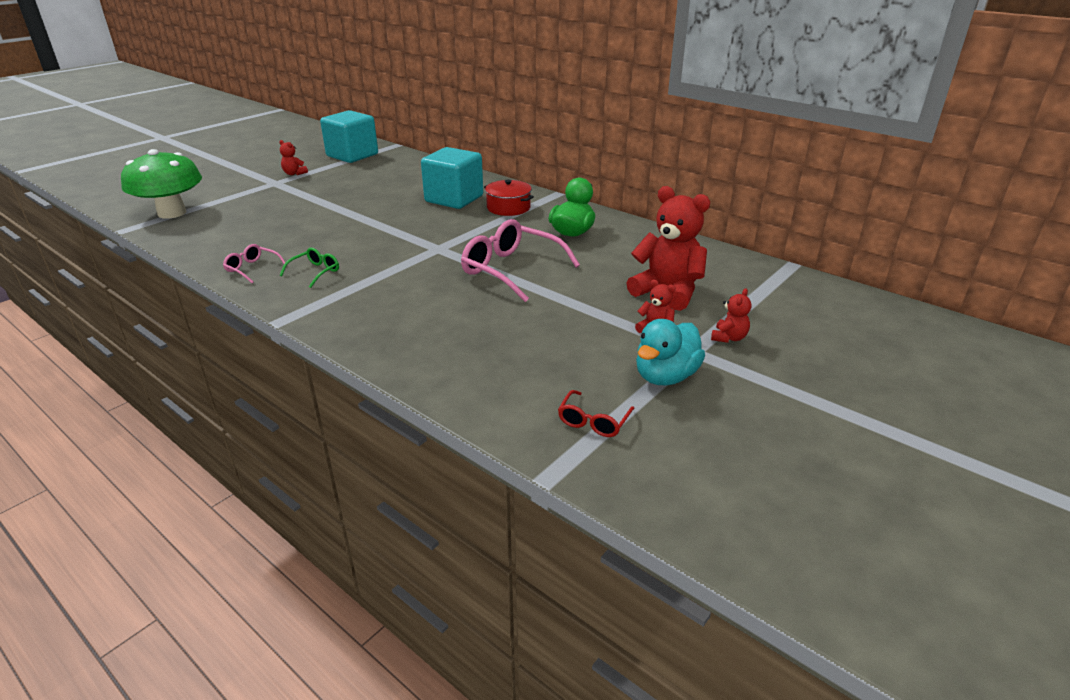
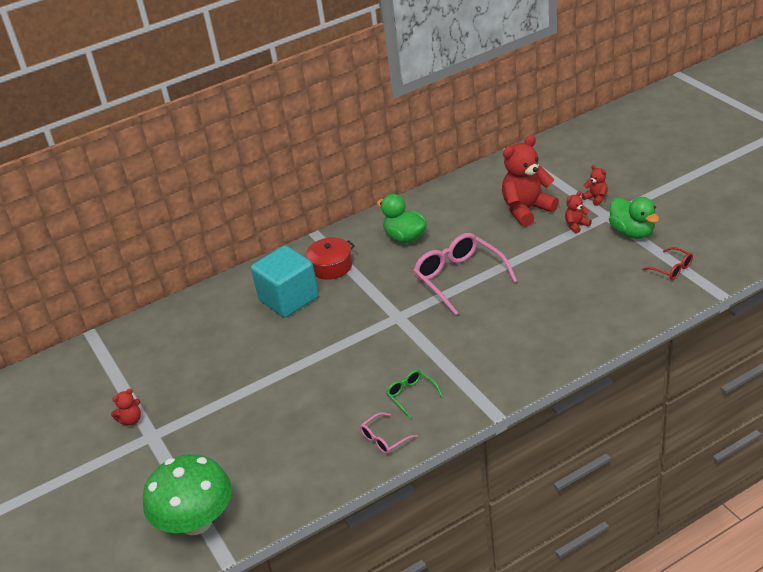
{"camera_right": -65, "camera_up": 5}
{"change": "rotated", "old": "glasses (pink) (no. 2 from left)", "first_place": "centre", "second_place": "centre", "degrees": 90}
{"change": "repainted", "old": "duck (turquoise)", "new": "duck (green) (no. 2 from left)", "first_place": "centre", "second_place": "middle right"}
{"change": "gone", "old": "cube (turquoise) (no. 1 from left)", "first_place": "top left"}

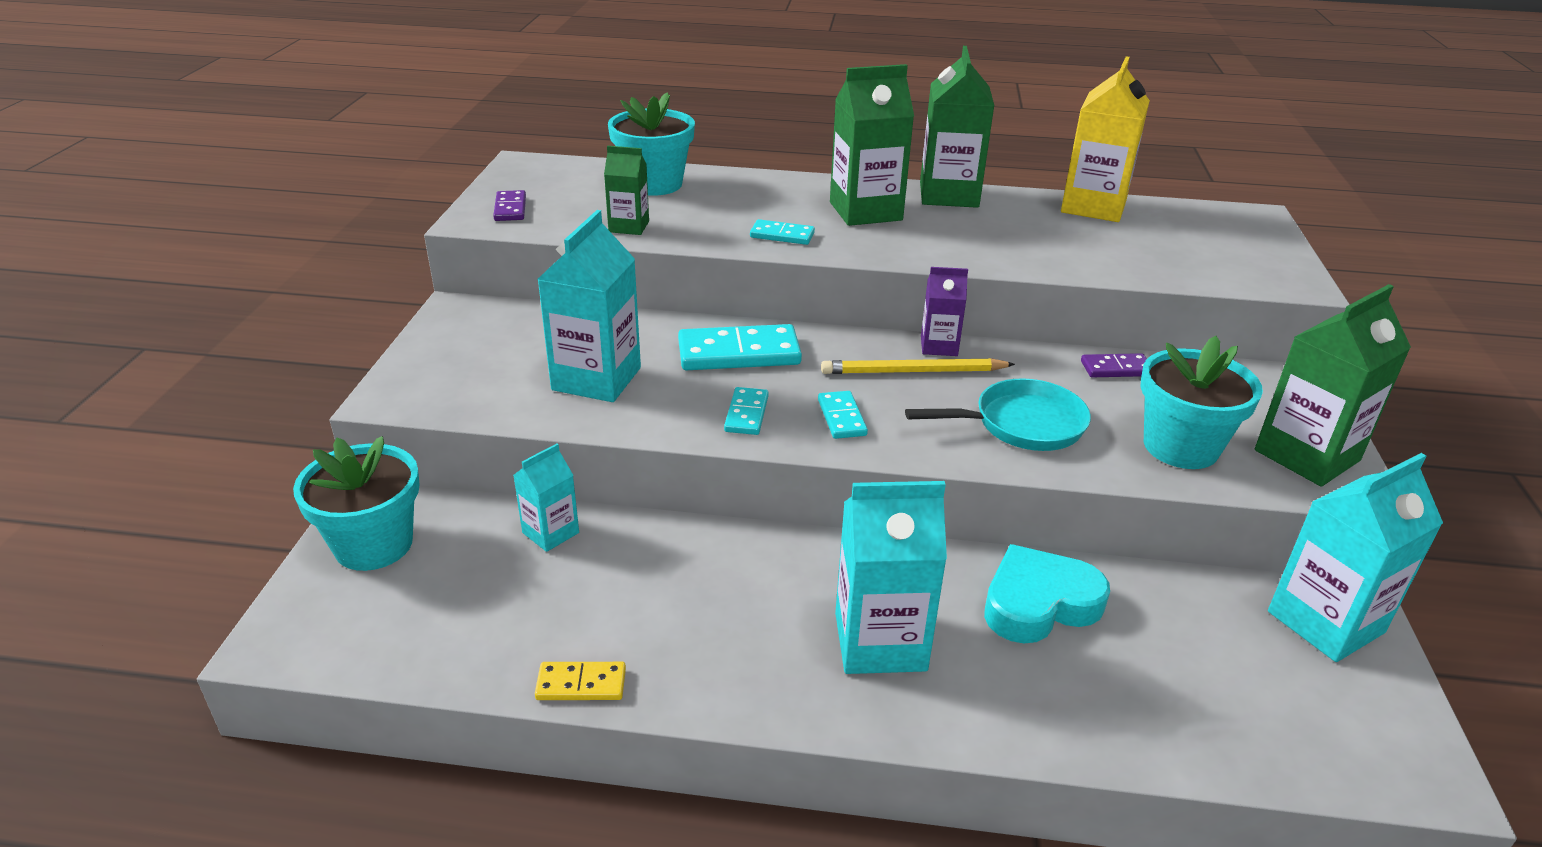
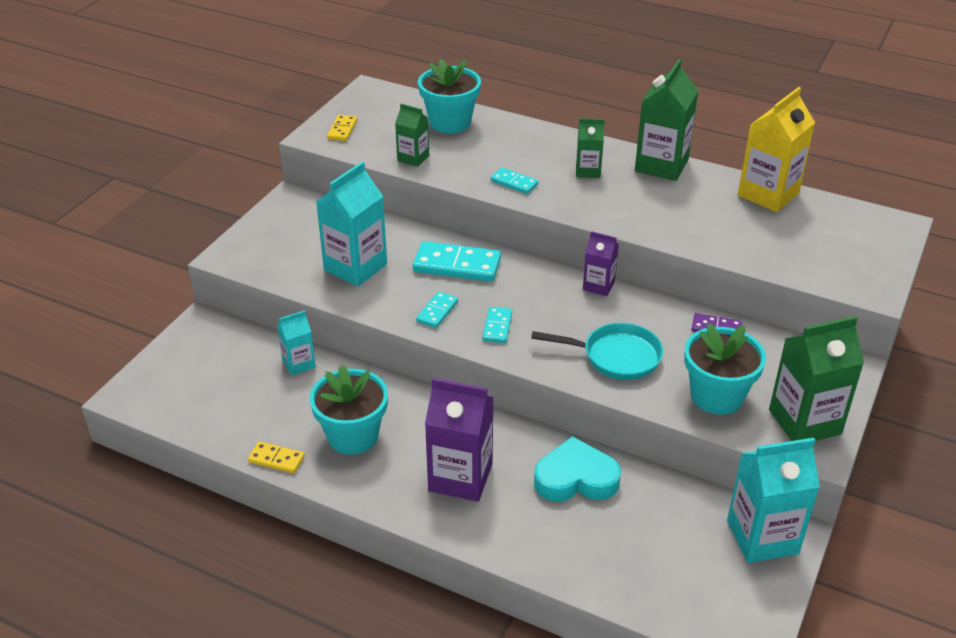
{"camera_right": 20, "camera_up": 5}
{"change": "shifted", "old": "flower pot (turquoise) (no. 1 from left)", "first_place": "middle left", "second_place": "centre"}
{"change": "repainted", "old": "domino (purple) (no. 1 from left)", "new": "domino (yellow) (no. 2 from left)", "first_place": "top left", "second_place": "top centre"}
{"change": "repainted", "old": "carton (turquoise) (no. 3 from left)", "new": "carton (purple) (no. 1 from left)", "first_place": "bottom centre", "second_place": "bottom centre"}
{"change": "scaled", "old": "carton (green) (no. 2 from left)", "first_place": "top centre", "second_place": "top centre", "factor": 0.55}
{"change": "gone", "old": "pencil (yellow)", "first_place": "centre"}

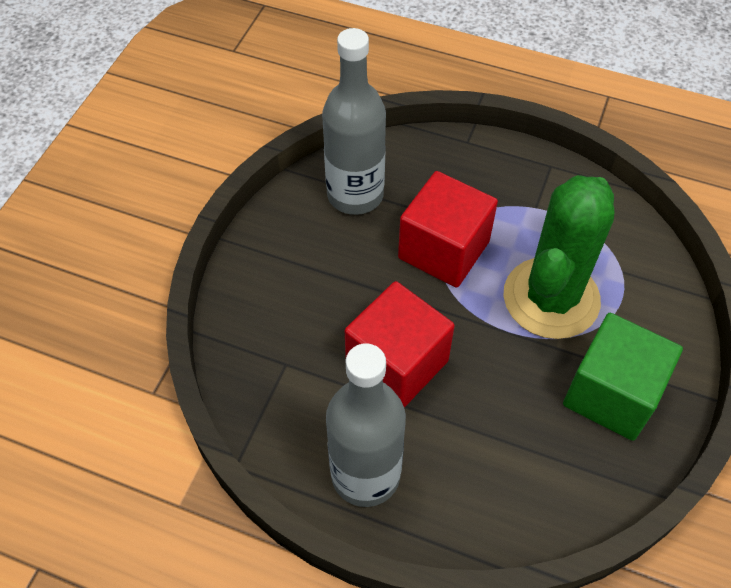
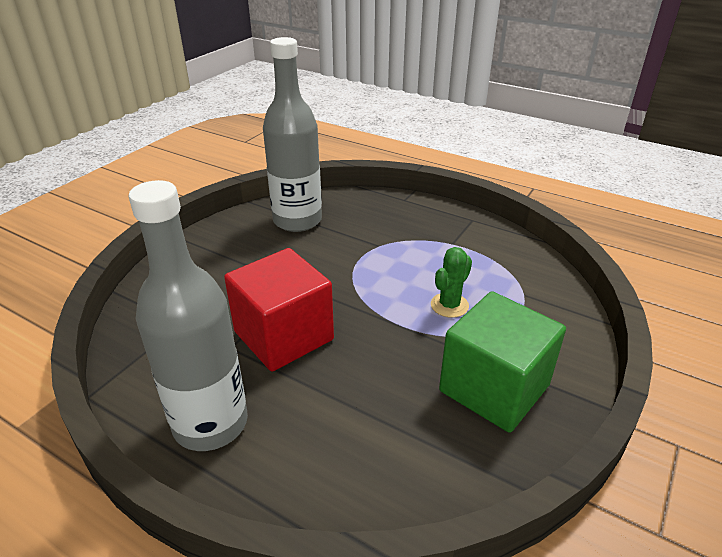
{"camera_right": 10, "camera_up": -20}
{"change": "scaled", "old": "cactus (green)", "first_place": "middle right", "second_place": "centre", "factor": 0.41}
{"change": "gone", "old": "cube (red) (no. 2 from left)", "first_place": "centre"}

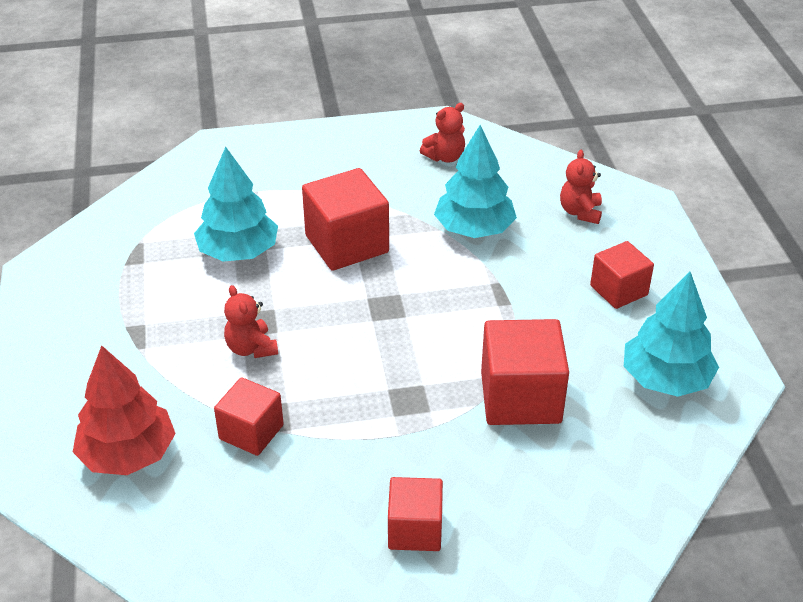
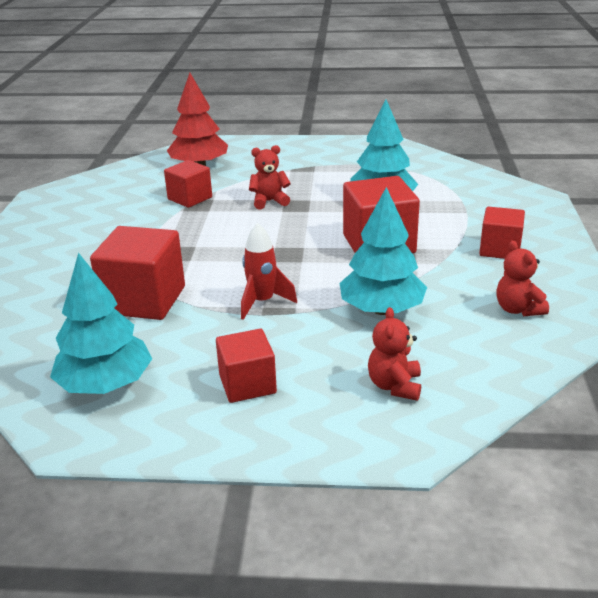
{"camera_right": 105, "camera_up": -10}
{"change": "new", "new": "rocket (red)", "second_place": "centre"}
{"change": "rotated", "old": "teddy bear (red) (no. 3 from left in the first image)", "first_place": "top right", "second_place": "centre", "degrees": -105}
{"change": "shifted", "old": "cube (red) (no. 3 from left in the first image)", "new": "cube (red) (no. 5 from left)", "first_place": "bottom centre", "second_place": "middle right"}

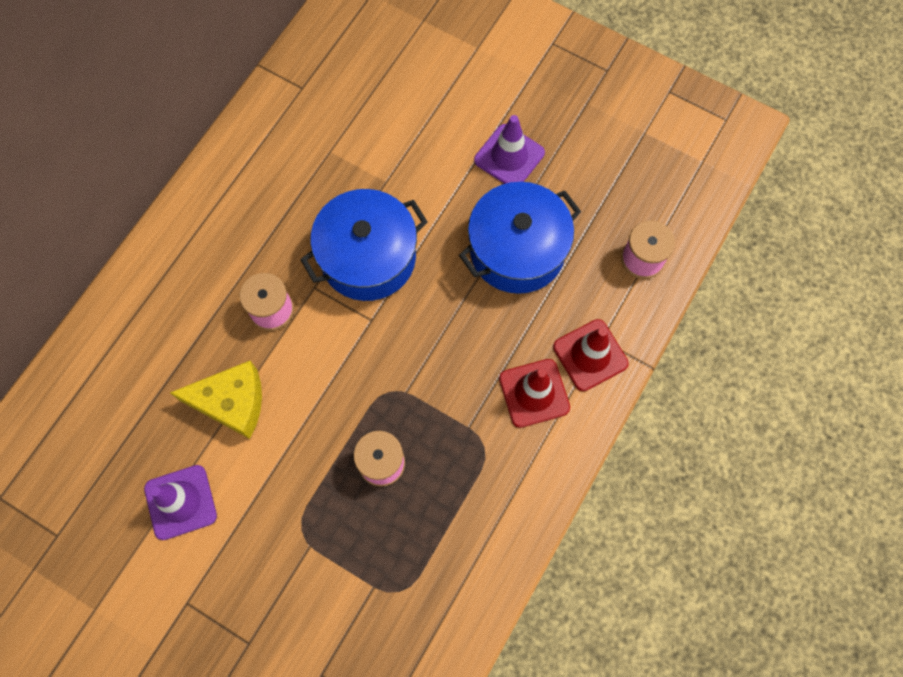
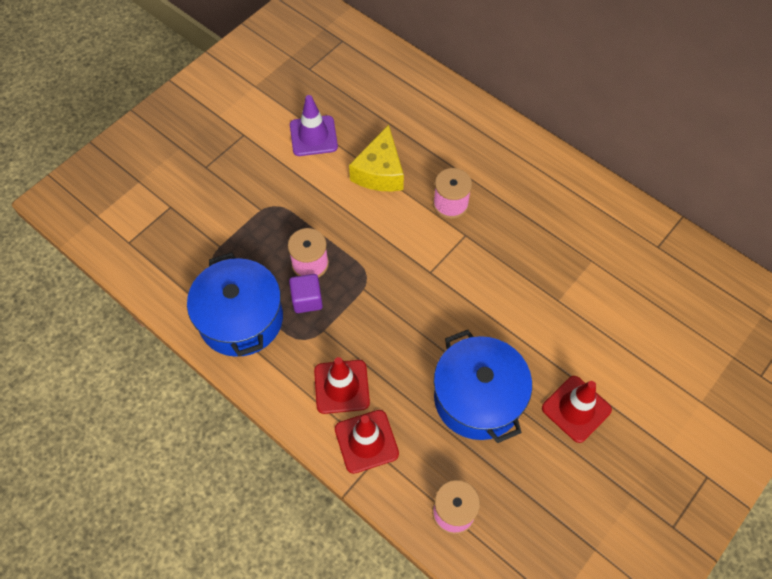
{"camera_right": 100, "camera_up": -10}
{"change": "shifted", "old": "pot (blue) (no. 1 from left)", "first_place": "centre", "second_place": "middle left"}
{"change": "new", "new": "cube (purple)", "second_place": "centre"}
{"change": "repainted", "old": "traffic cone (purple) (no. 2 from left)", "new": "traffic cone (red) (no. 3 from left)", "first_place": "top centre", "second_place": "bottom right"}

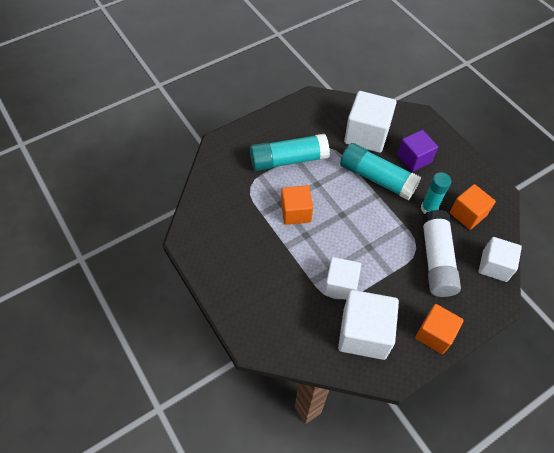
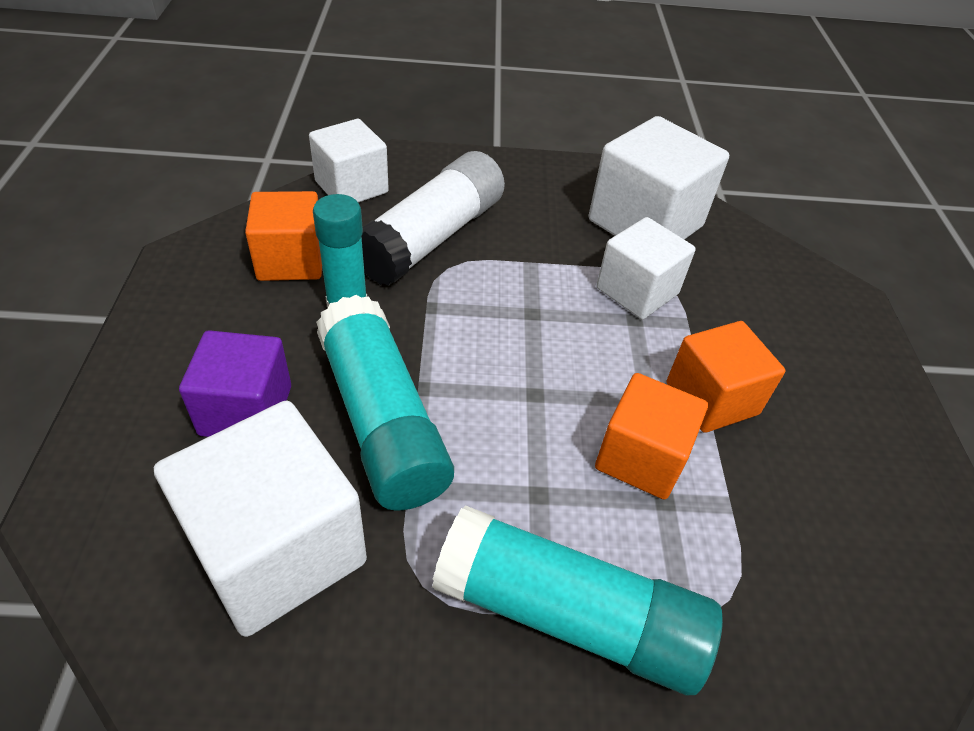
{"camera_right": -150, "camera_up": -10}
{"change": "shifted", "old": "cube (orange) (no. 2 from left in the first image)", "new": "cube (orange) (no. 3 from left)", "first_place": "bottom right", "second_place": "middle right"}

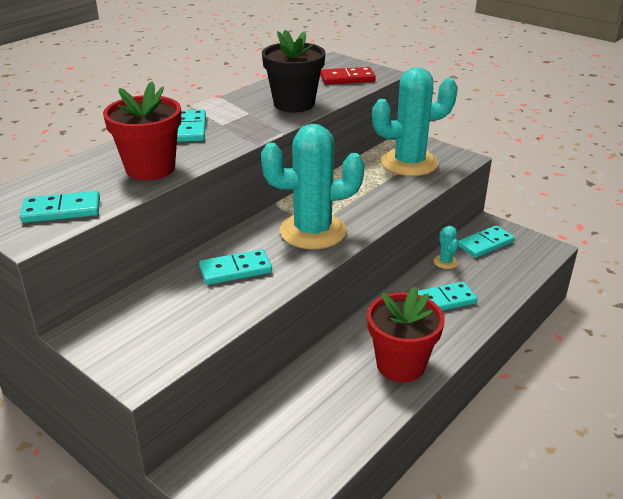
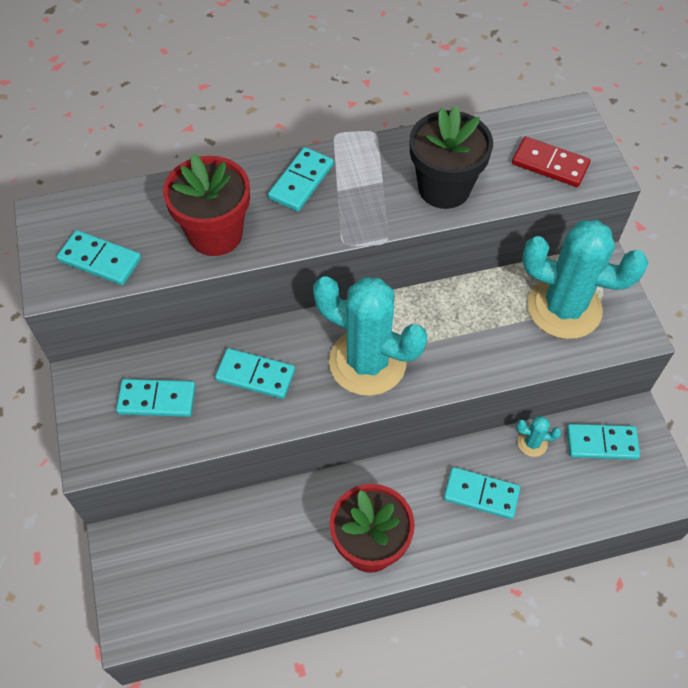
{"camera_right": 35, "camera_up": 25}
{"change": "new", "new": "domino (turquoise) (no. 2 from left)", "second_place": "middle left"}
{"change": "rotated", "old": "cactus (turquoise) (no. 3 from left in the first image)", "first_place": "middle right", "second_place": "middle right", "degrees": 75}

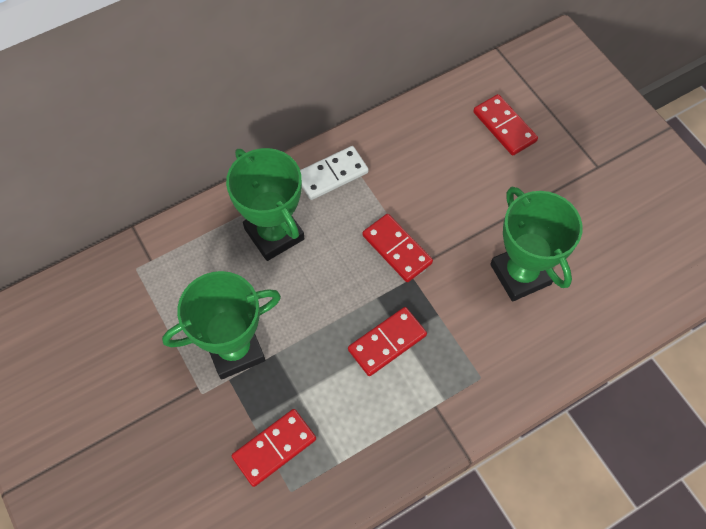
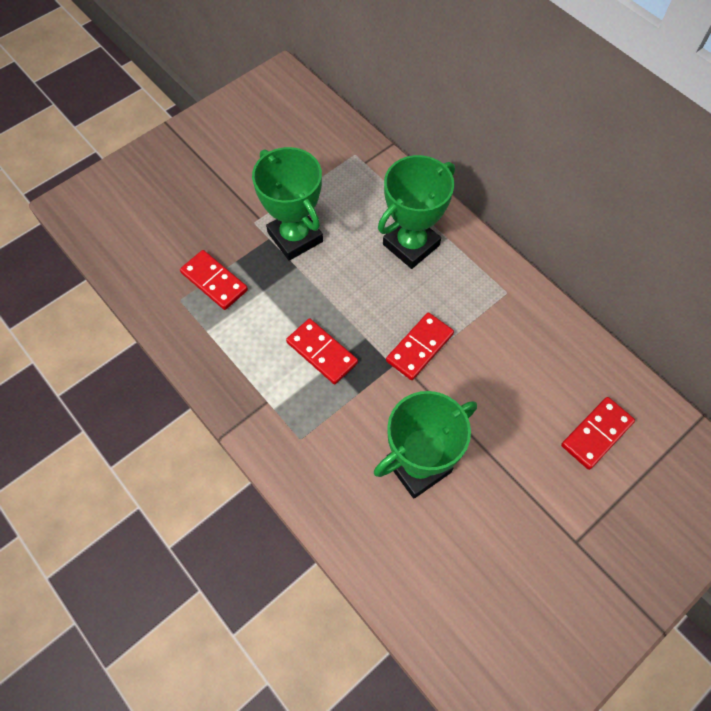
{"camera_right": 80, "camera_up": 0}
{"change": "gone", "old": "domino (white)", "first_place": "top centre"}

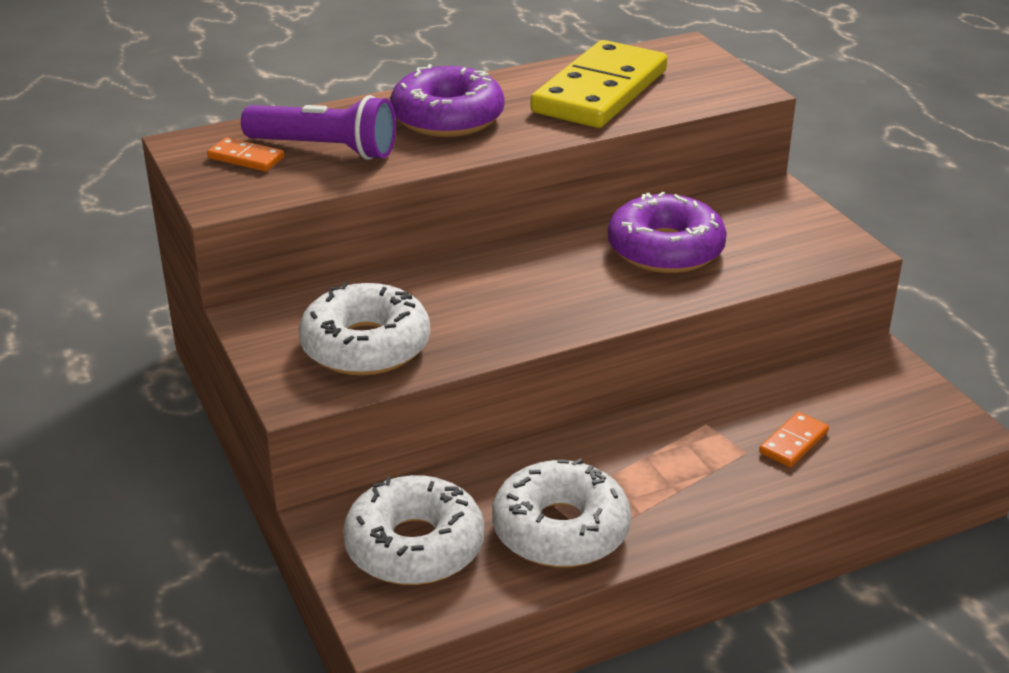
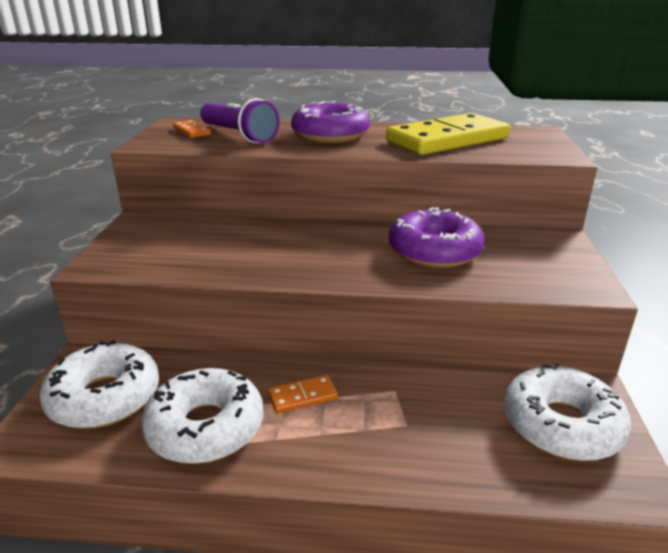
{"camera_right": 30, "camera_up": -5}
{"change": "shifted", "old": "domino (orange) (no. 2 from left)", "first_place": "middle right", "second_place": "bottom centre"}
{"change": "shifted", "old": "donut (white) (no. 1 from left in the first image)", "new": "donut (white) (no. 3 from left)", "first_place": "centre", "second_place": "bottom right"}

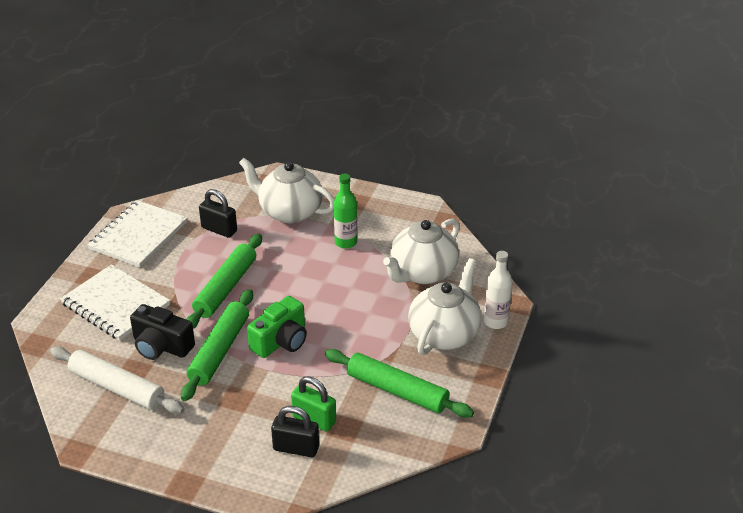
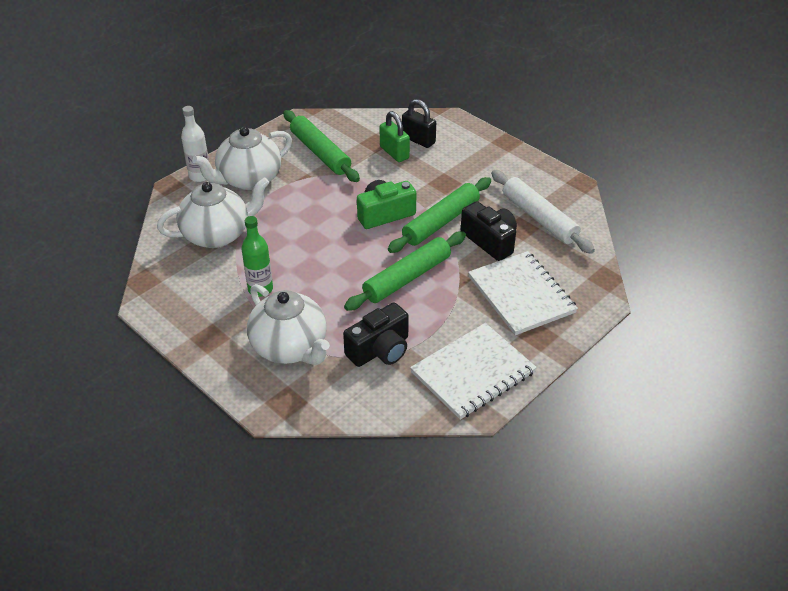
{"camera_right": -155, "camera_up": 5}
{"change": "swapped", "old": "padlock (black) (no. 1 from left)", "new": "camera (black) (no. 1 from left)", "first_place": "middle left", "second_place": "centre"}

